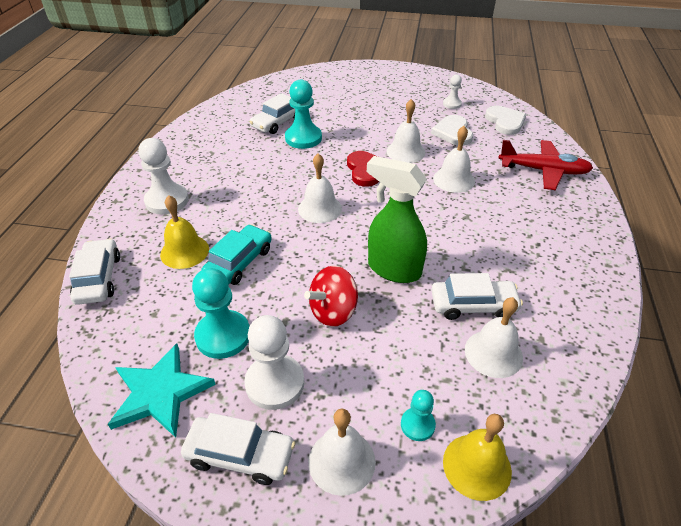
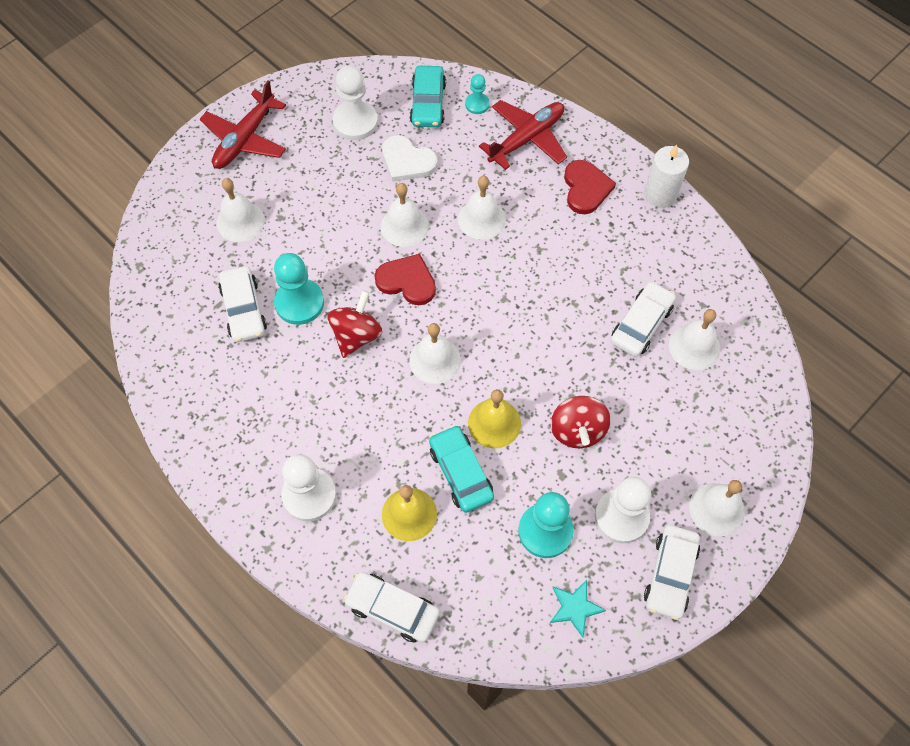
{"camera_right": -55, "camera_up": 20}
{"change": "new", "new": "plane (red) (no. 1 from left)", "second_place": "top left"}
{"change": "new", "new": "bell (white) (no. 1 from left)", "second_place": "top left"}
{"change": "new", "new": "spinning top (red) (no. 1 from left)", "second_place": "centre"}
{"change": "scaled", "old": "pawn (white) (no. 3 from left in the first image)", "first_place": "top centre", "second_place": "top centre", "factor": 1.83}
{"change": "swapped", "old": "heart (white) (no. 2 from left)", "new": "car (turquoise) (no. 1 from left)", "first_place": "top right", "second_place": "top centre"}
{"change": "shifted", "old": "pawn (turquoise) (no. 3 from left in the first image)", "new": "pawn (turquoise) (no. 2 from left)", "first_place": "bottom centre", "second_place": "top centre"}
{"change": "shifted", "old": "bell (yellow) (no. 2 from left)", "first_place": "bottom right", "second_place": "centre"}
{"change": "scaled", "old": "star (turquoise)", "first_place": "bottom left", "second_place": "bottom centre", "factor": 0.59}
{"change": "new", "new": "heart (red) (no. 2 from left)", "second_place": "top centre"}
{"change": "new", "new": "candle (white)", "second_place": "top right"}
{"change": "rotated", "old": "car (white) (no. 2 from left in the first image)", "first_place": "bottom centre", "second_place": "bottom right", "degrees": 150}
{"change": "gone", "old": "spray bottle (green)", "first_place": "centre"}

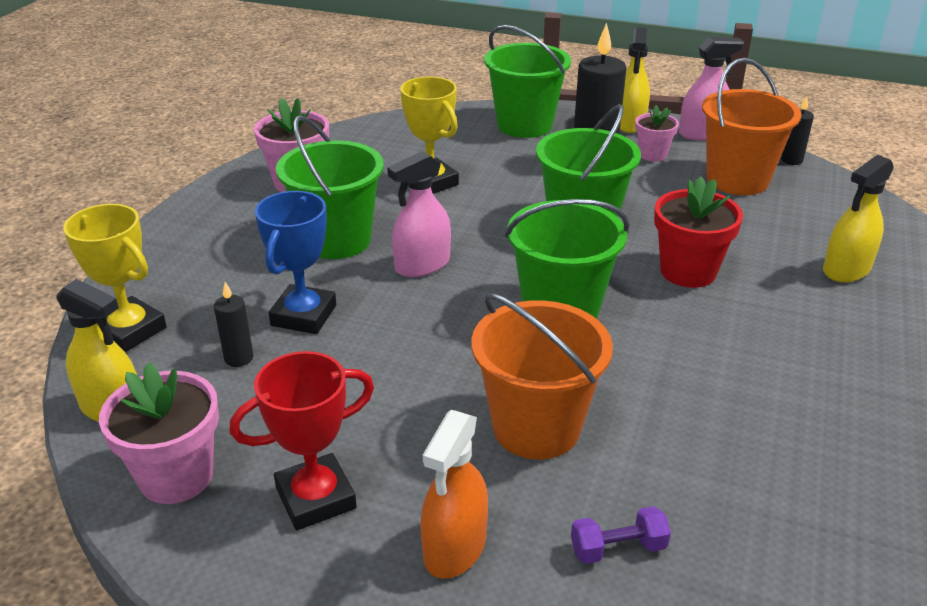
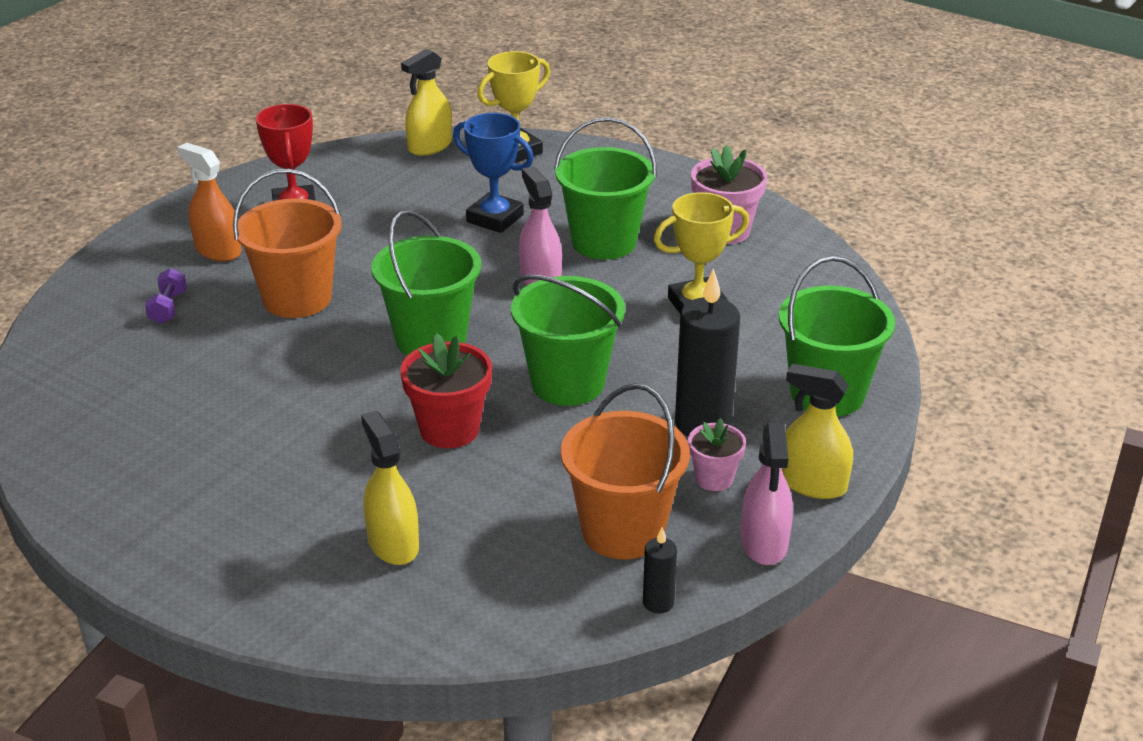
{"camera_right": 105, "camera_up": 0}
{"change": "gone", "old": "flower pot (pink) (no. 1 from left)", "first_place": "bottom left"}
{"change": "gone", "old": "candle (black) (no. 1 from left)", "first_place": "middle left"}

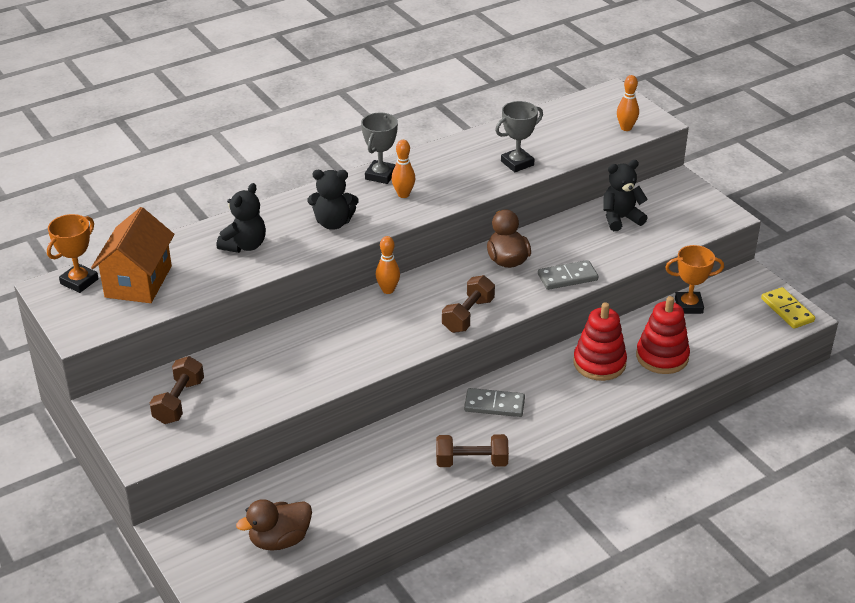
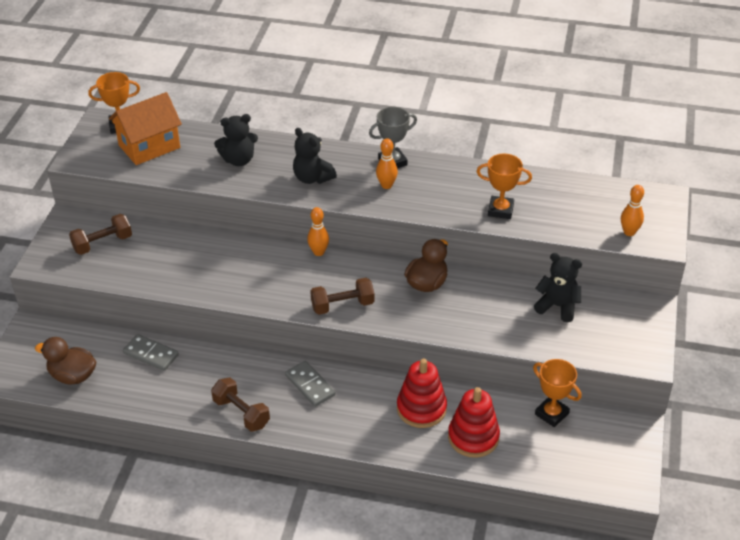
{"camera_right": 45, "camera_up": 5}
{"change": "shifted", "old": "domino (grey) (no. 2 from left in the first image)", "new": "domino (grey) (no. 1 from left)", "first_place": "centre", "second_place": "middle left"}
{"change": "repainted", "old": "trophy (grey) (no. 2 from left)", "new": "trophy (orange) (no. 2 from left)", "first_place": "top centre", "second_place": "middle right"}
{"change": "gone", "old": "domino (yellow)", "first_place": "middle right"}

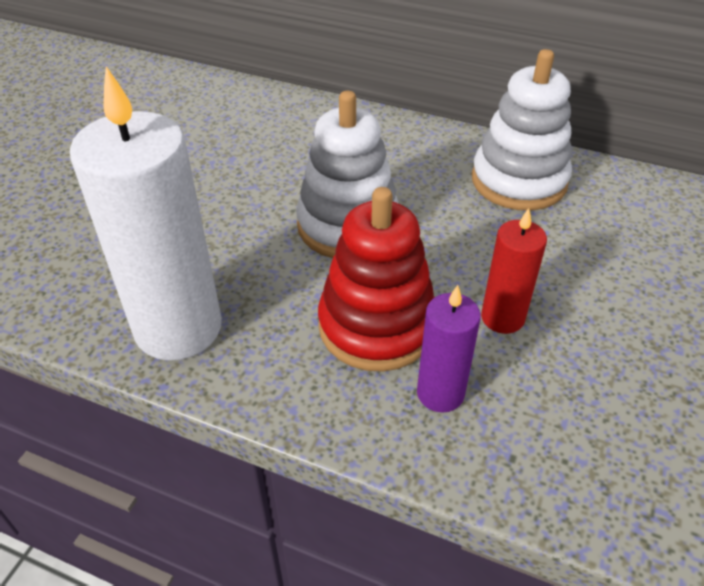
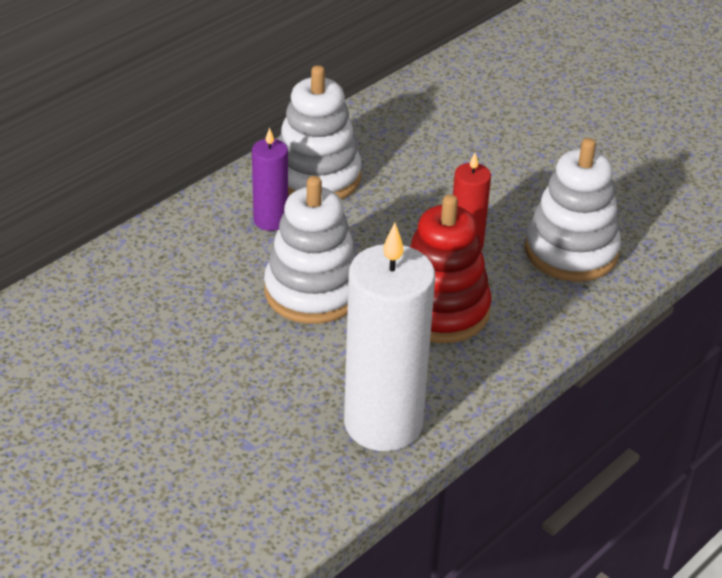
{"camera_right": -70, "camera_up": -5}
{"change": "shifted", "old": "candle (purple)", "first_place": "centre", "second_place": "top centre"}
{"change": "new", "new": "stacking toy (white) (no. 3 from left)", "second_place": "middle right"}

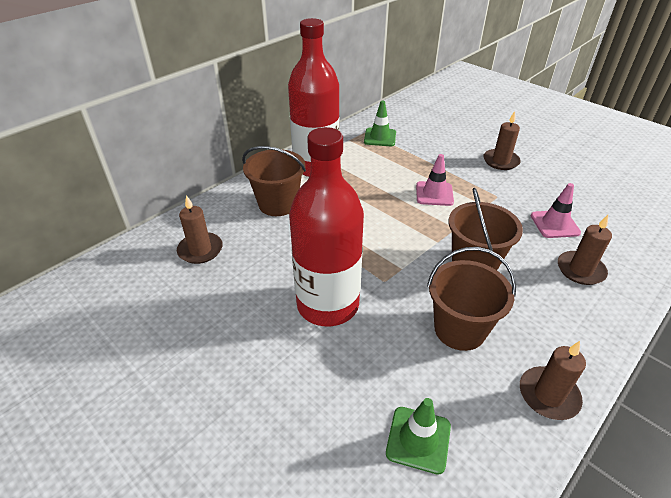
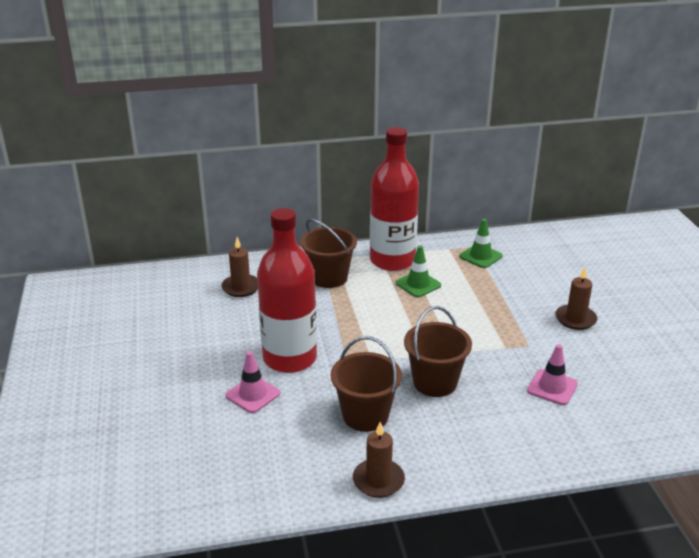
{"camera_right": 35, "camera_up": -10}
{"change": "shifted", "old": "traffic cone (pink) (no. 1 from left)", "first_place": "centre", "second_place": "bottom centre"}
{"change": "shifted", "old": "traffic cone (green) (no. 2 from left in the first image)", "new": "traffic cone (green) (no. 1 from left)", "first_place": "bottom centre", "second_place": "centre"}
{"change": "gone", "old": "candle (brown) (no. 4 from left)", "first_place": "middle right"}

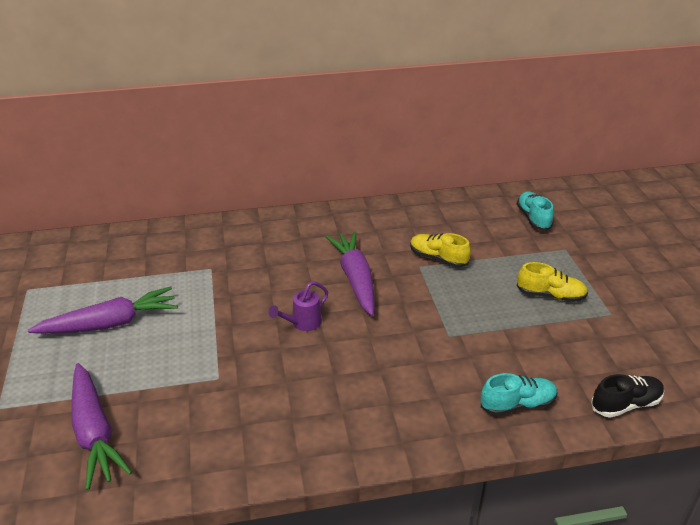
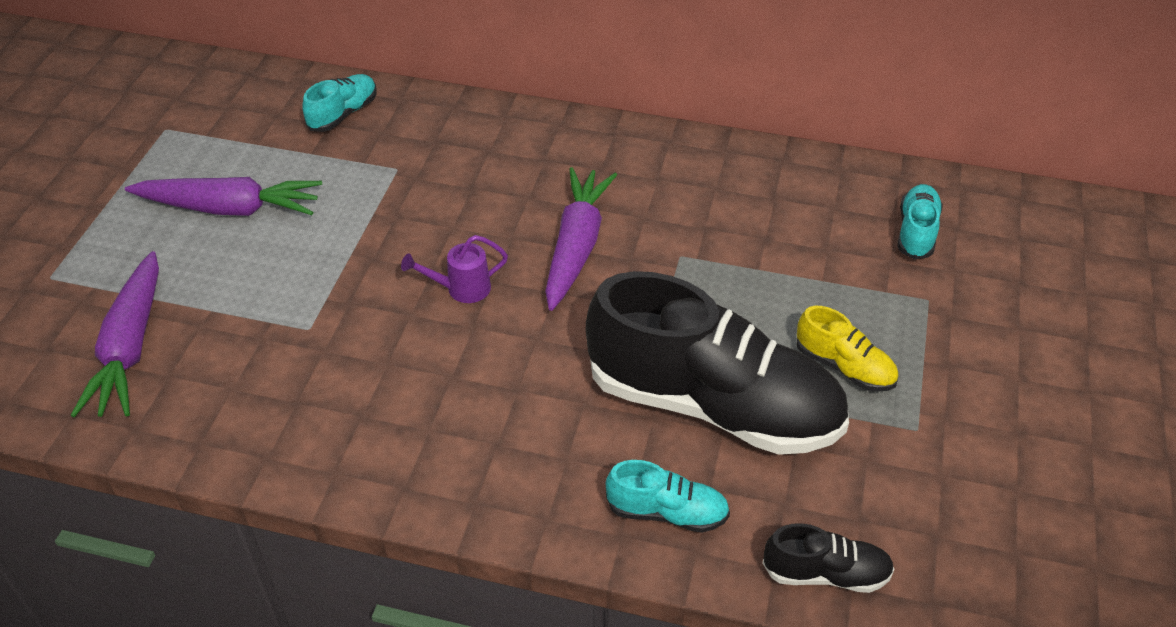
{"camera_right": 25, "camera_up": 10}
{"change": "new", "new": "shoe (turquoise) (no. 1 from left)", "second_place": "top left"}
{"change": "new", "new": "shoe (black) (no. 1 from left)", "second_place": "centre"}
{"change": "gone", "old": "shoe (yellow) (no. 1 from left)", "first_place": "centre"}

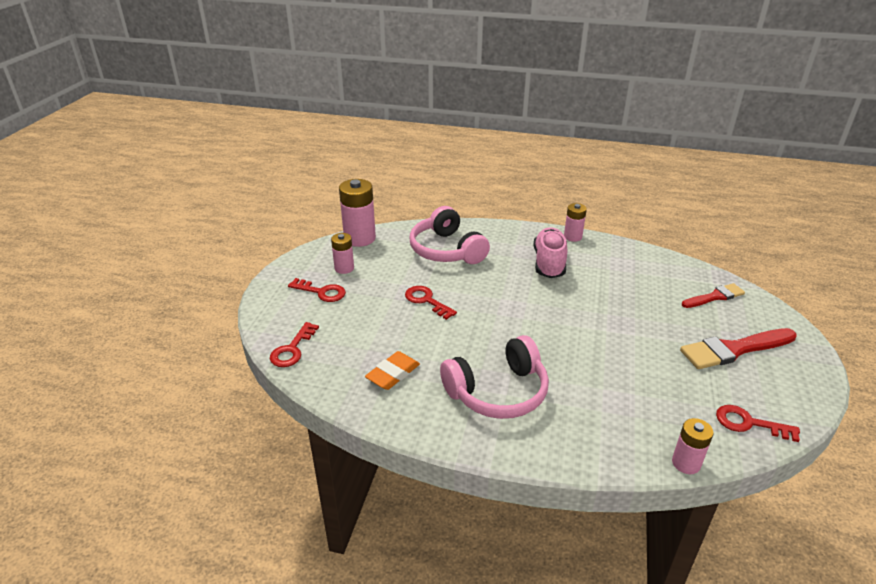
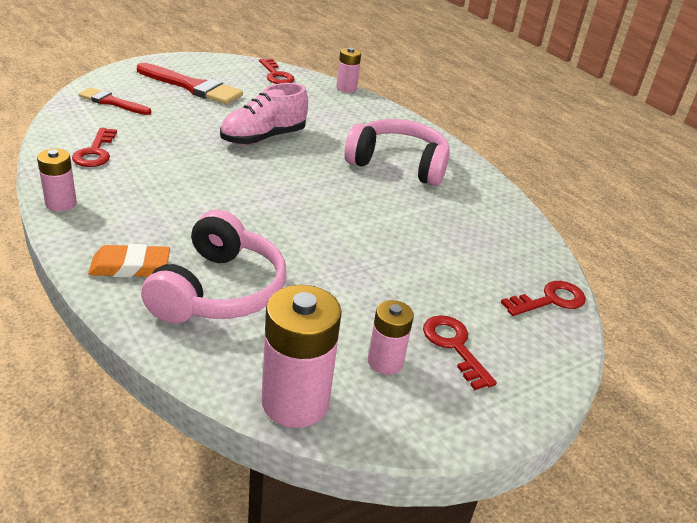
{"camera_right": -140, "camera_up": 0}
{"change": "shifted", "old": "key (red) (no. 3 from left in the first image)", "new": "key (red) (no. 1 from left)", "first_place": "centre", "second_place": "top left"}
{"change": "shifted", "old": "eraser (orange)", "first_place": "centre", "second_place": "middle left"}
{"change": "shifted", "old": "shoe (pink)", "first_place": "centre", "second_place": "top centre"}

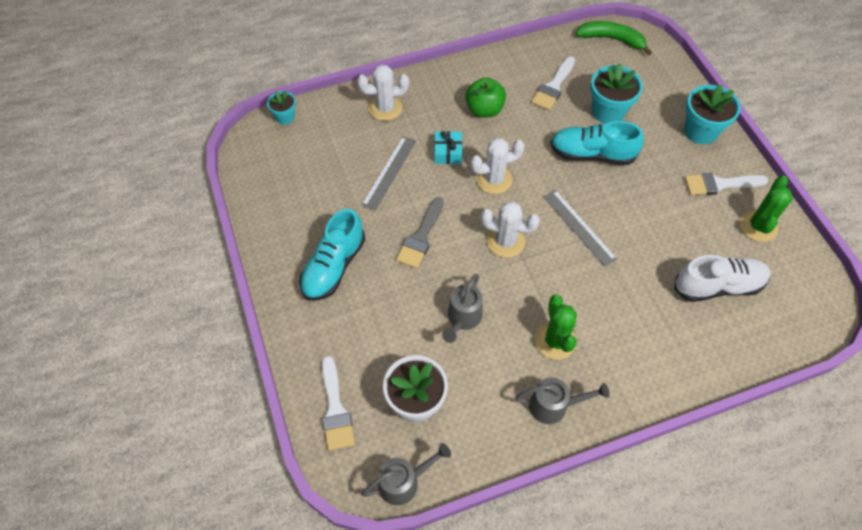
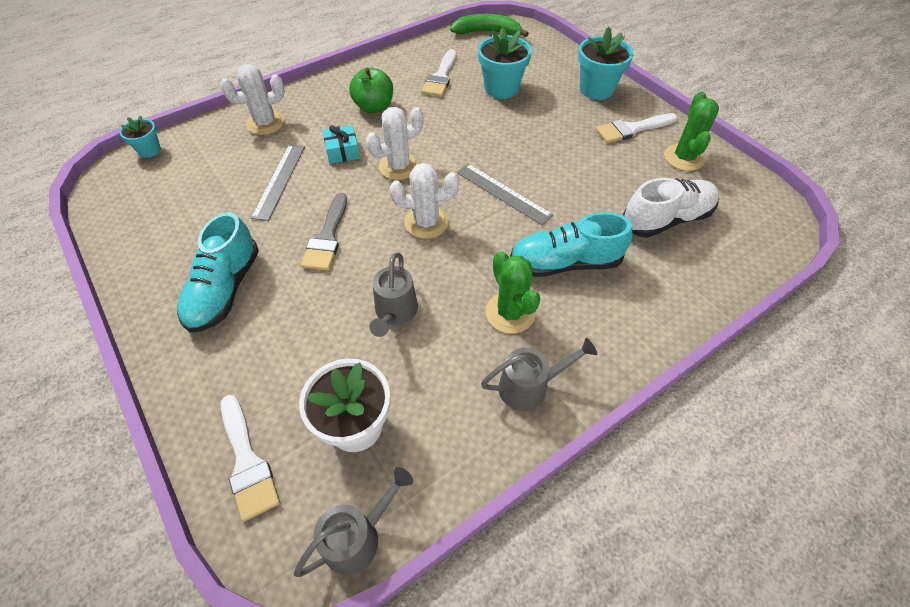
{"camera_right": -15, "camera_up": -5}
{"change": "shifted", "old": "shoe (turquoise) (no. 2 from left)", "first_place": "top right", "second_place": "centre"}

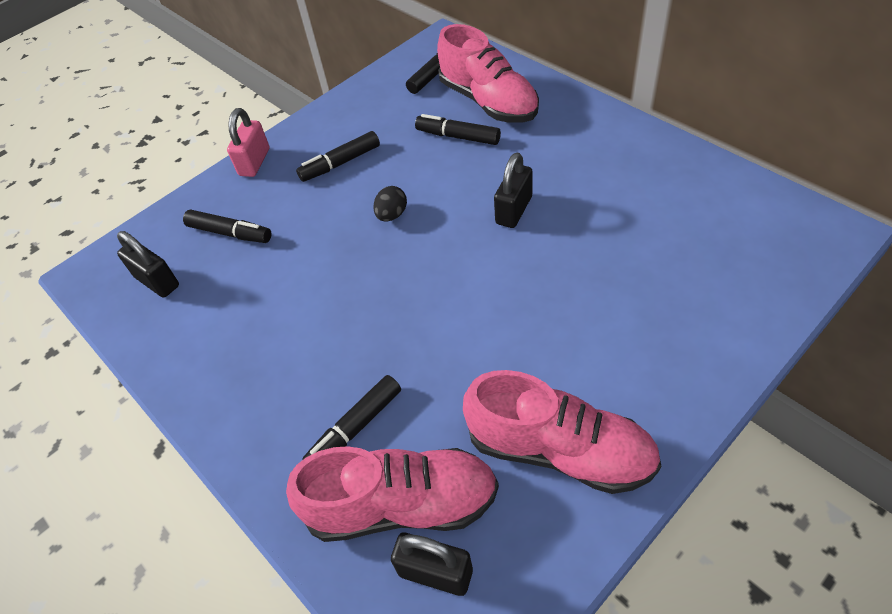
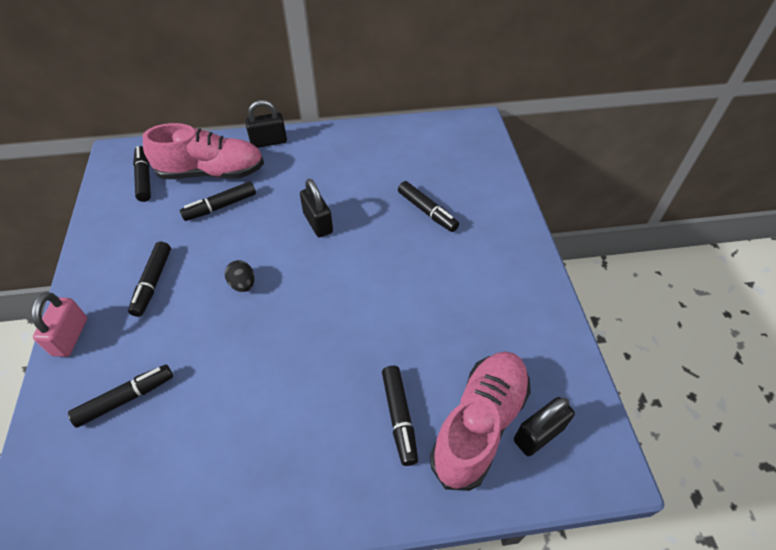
{"camera_right": -60, "camera_up": 0}
{"change": "rotated", "old": "padlock (pink)", "first_place": "top left", "second_place": "middle left", "degrees": 45}
{"change": "shifted", "old": "padlock (black) (no. 1 from left)", "first_place": "middle left", "second_place": "top centre"}
{"change": "new", "new": "marker (black) (no. 6 from left)", "second_place": "centre"}
{"change": "gone", "old": "shoe (pink) (no. 3 from left)", "first_place": "bottom centre"}

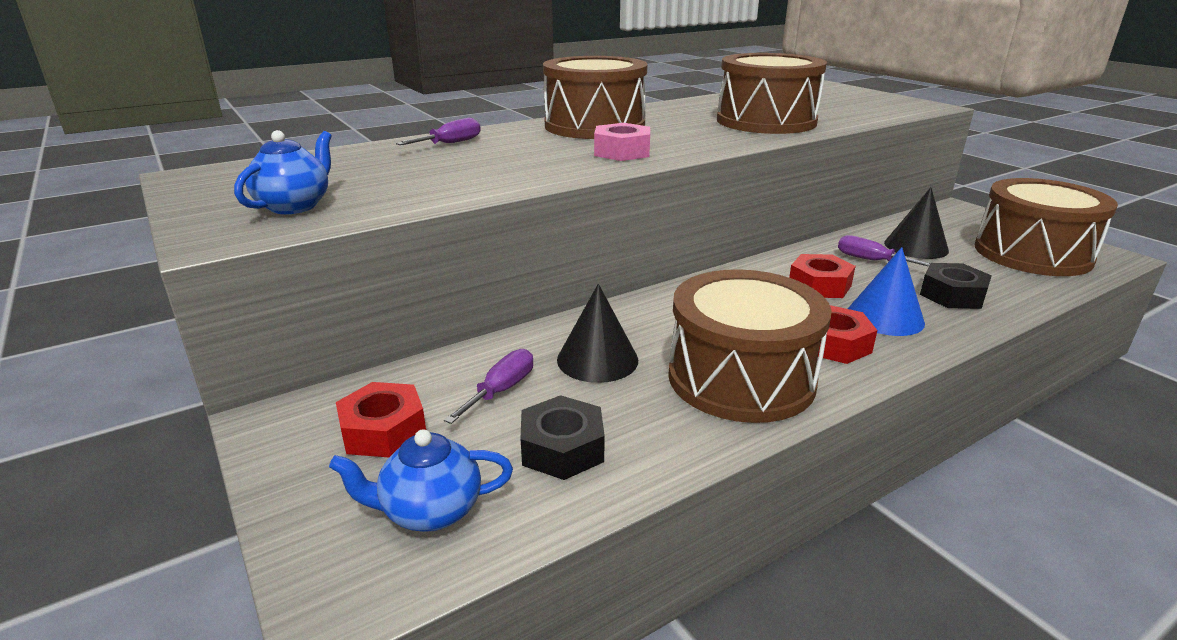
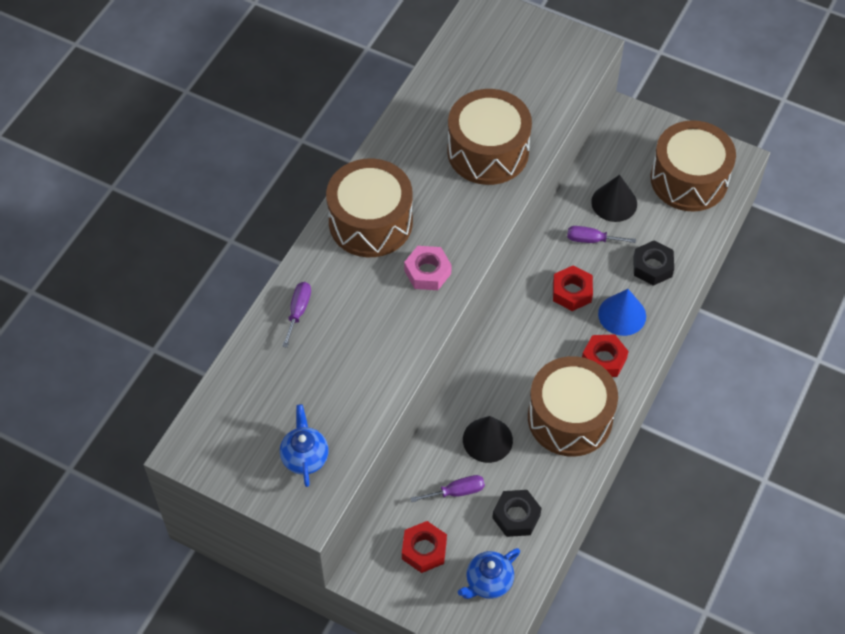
{"camera_right": -30, "camera_up": 30}
{"change": "rotated", "old": "screwdriver (purple) (no. 2 from left)", "first_place": "centre", "second_place": "bottom centre", "degrees": 75}

